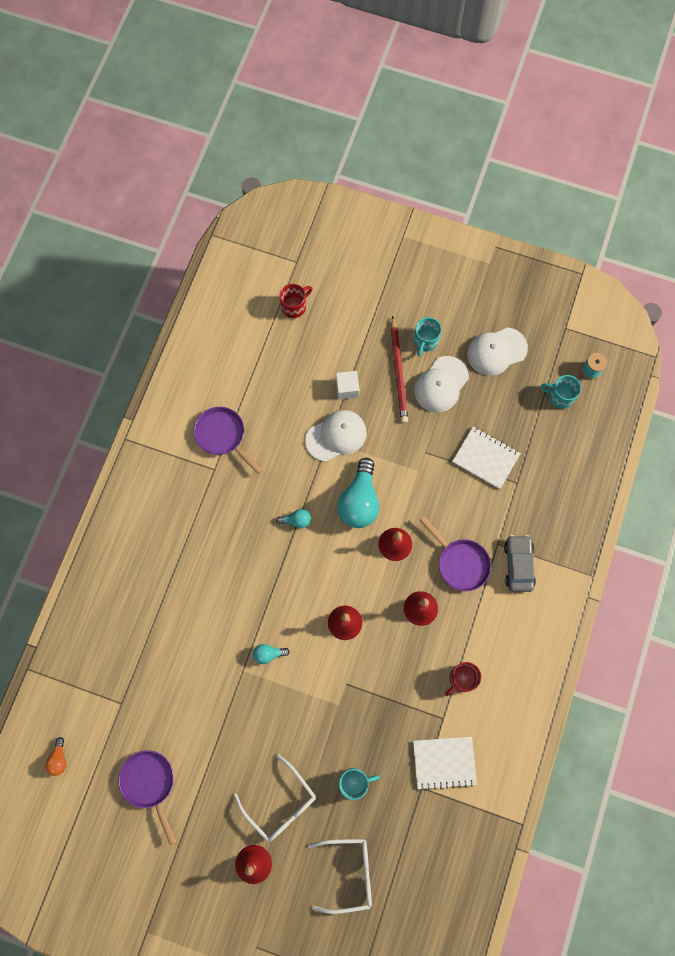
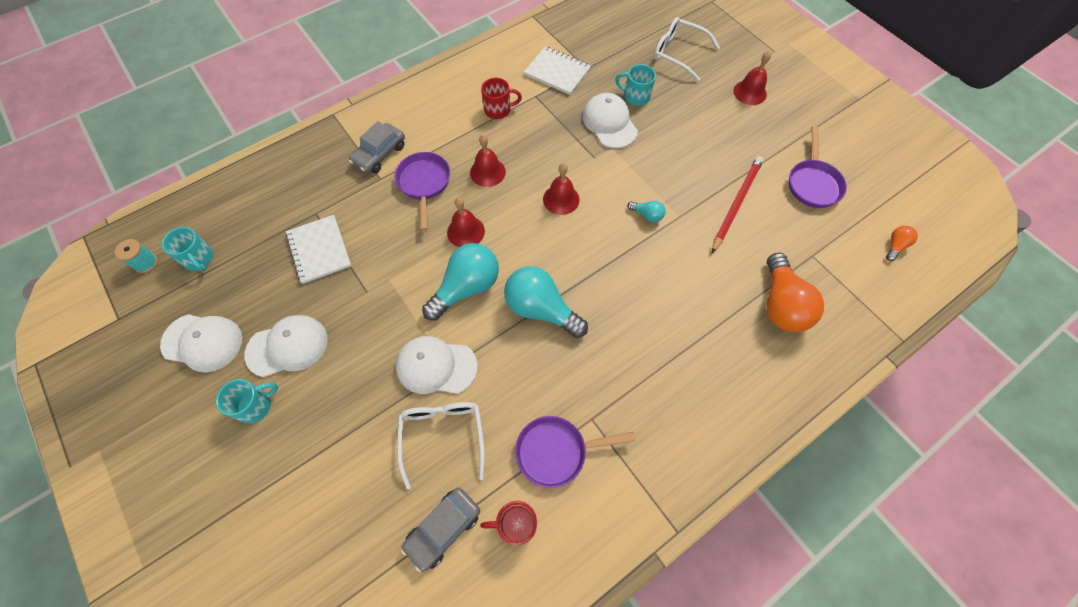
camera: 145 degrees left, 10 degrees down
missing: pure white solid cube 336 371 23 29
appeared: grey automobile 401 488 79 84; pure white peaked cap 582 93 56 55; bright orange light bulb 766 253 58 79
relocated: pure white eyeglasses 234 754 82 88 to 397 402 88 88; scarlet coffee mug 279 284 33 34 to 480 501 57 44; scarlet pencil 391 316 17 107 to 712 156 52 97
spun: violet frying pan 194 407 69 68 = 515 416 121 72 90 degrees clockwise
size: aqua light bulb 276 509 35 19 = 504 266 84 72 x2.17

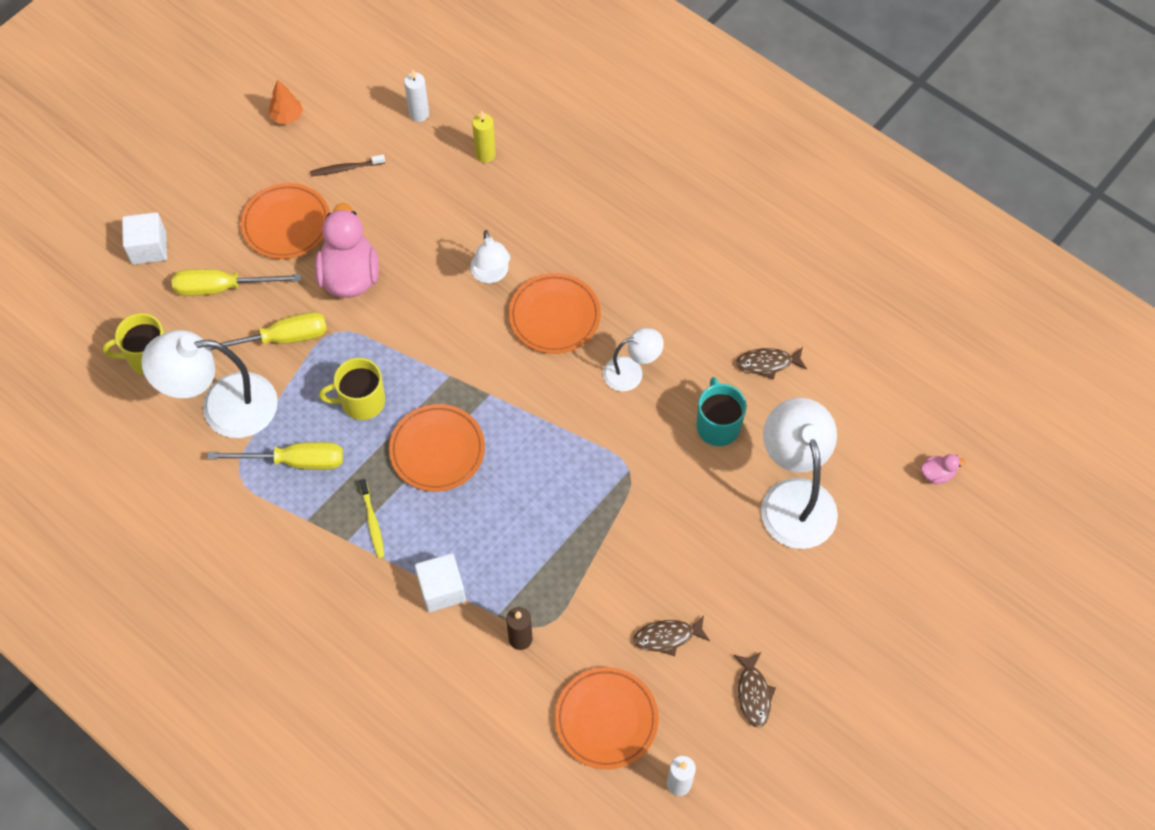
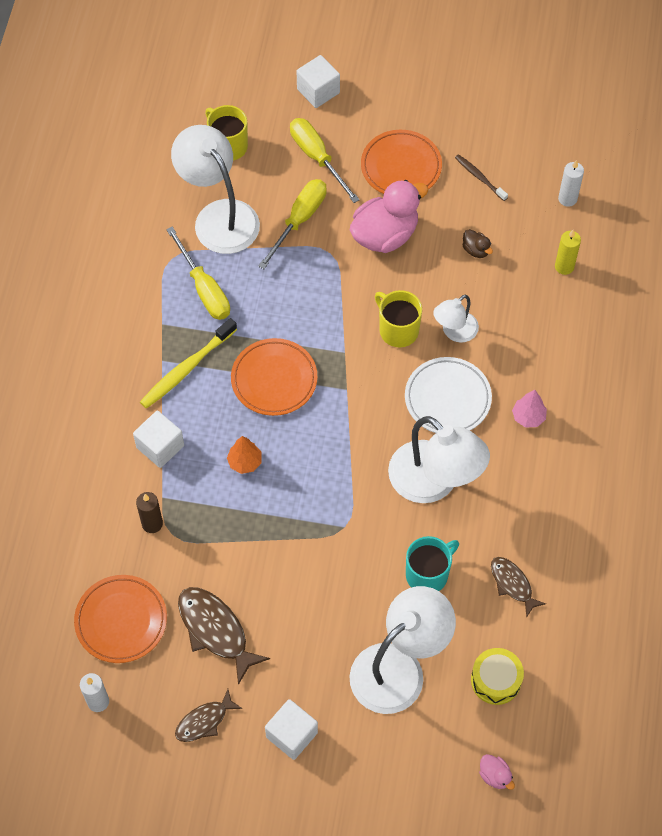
camera: 60 degrees right, 0 degrees up
appeared: pure white solid cube 265 699 53 61; russet toy duck 462 229 31 29; bright yellow toy drum 471 648 53 57; pink fir tree 512 390 35 38
relocated: bright orange fir tree 269 80 34 44 to 227 436 35 38; bright yellow coffee mug 319 358 66 62 to 375 290 47 57
colour: bright orange flat dish 509 273 92 81 to pure white flat dish 405 357 87 76
spun: bright yellow hand screwdriver 209 312 118 38 = 258 179 69 90 105 degrees counterclockwise
size: bright yellow toothbrush 359 479 26 79 = 140 318 97 91 x1.70; pure white lamp 603 328 61 64 = 388 416 102 87 x1.86; russet fish 633 615 77 41 = 178 587 92 98 x1.62

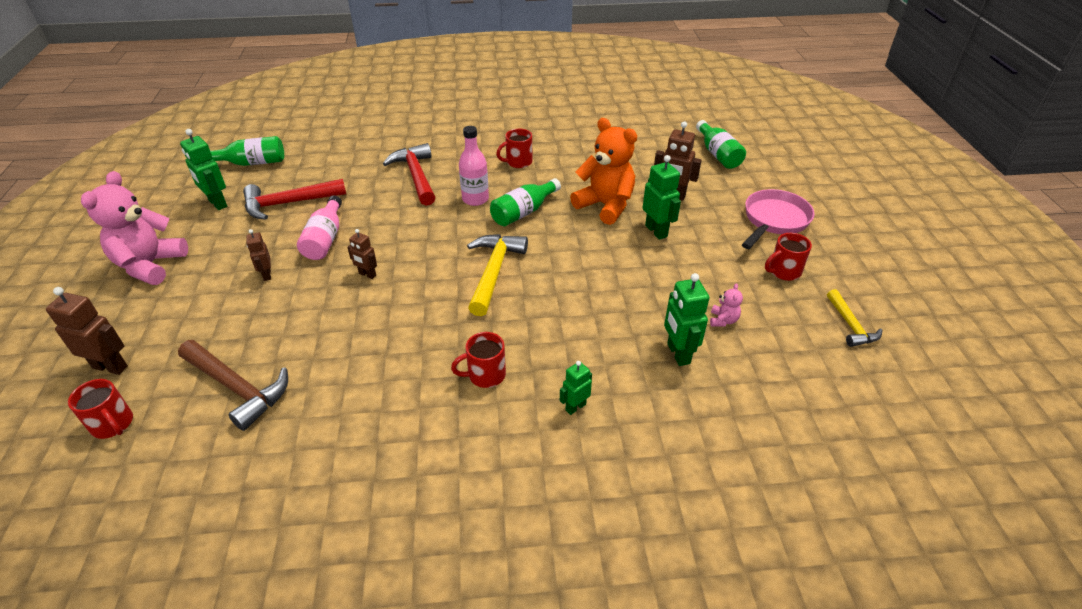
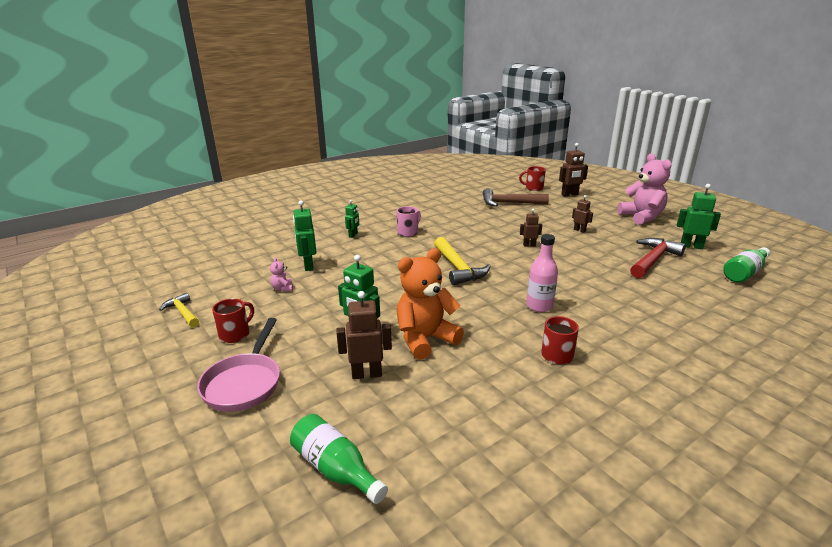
camera: 150 degrees right, 15 degrees down
missing: pink drink bottle 297 195 45 65; scarlet claw hammer 383 143 53 63; emerald drink bottle 490 178 71 48
colour: scarlet coffee mug 451 332 55 56 to pink coffee mug 397 206 24 31
spun: bright orange teddy 570 118 67 107 = 396 248 68 112 135 degrees clockwise; emerald robot 664 273 45 93 = 293 200 23 71 150 degrees counterclockwise

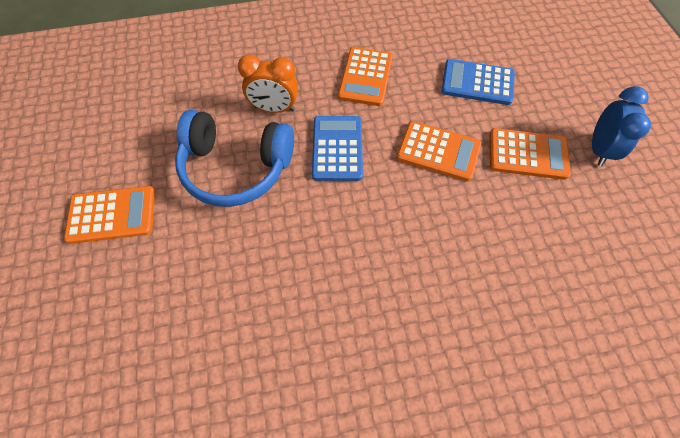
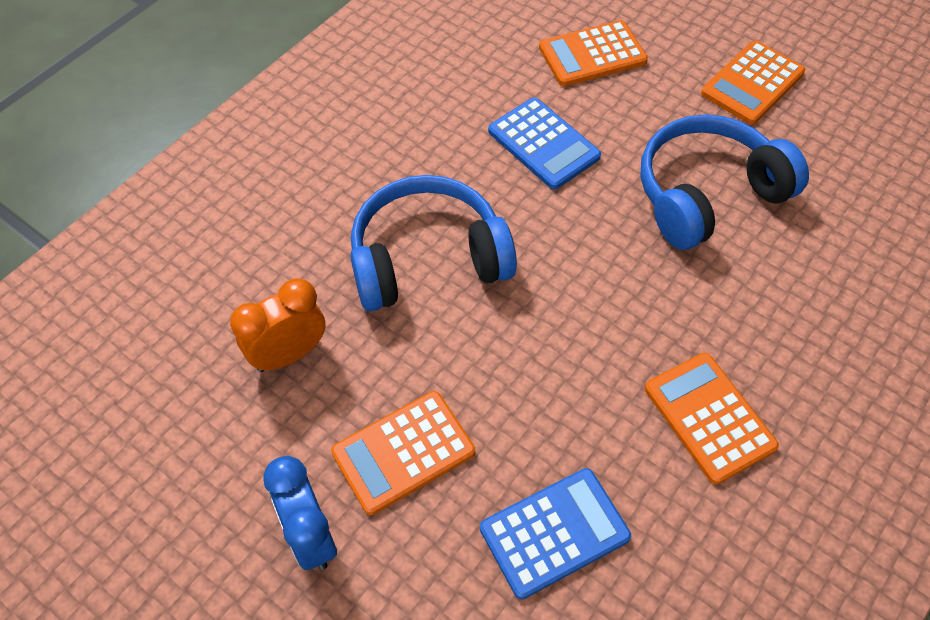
camera: 140 degrees right, 5 degrees down
appeared: blue headset 350 175 167 136
relocated: bright orange clock 238 54 60 59 to 230 278 96 94; blue pocket calculator 312 116 51 65 to 488 97 113 92; bright orange pocket calculator 397 121 84 60 to 539 20 109 66

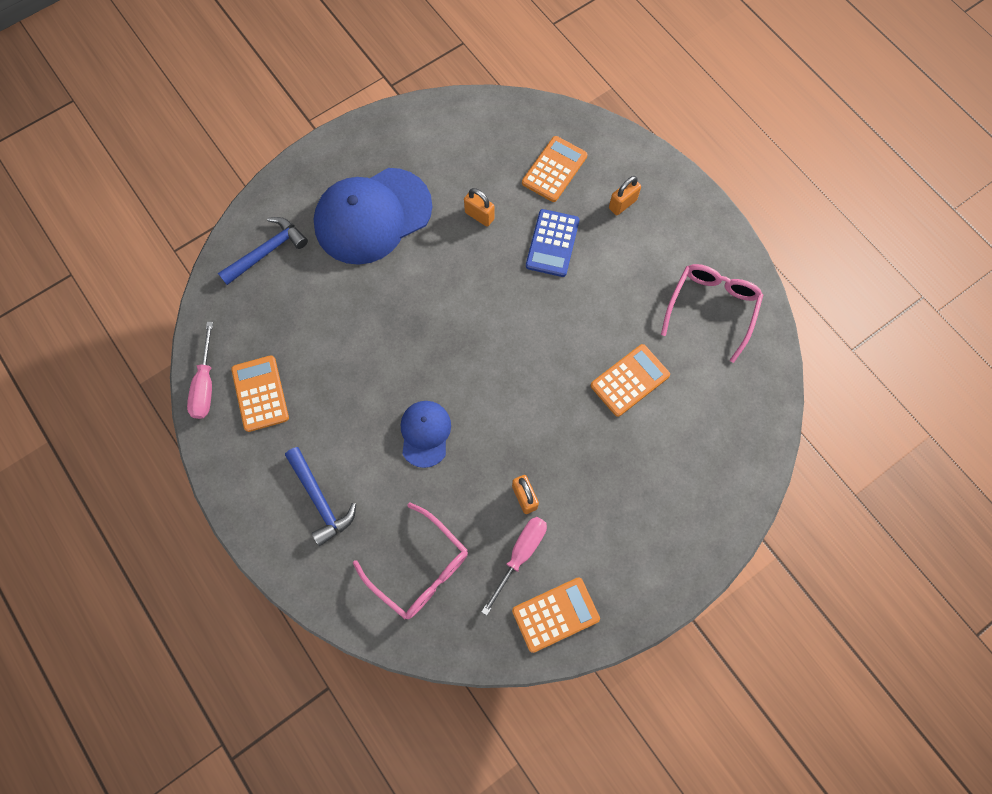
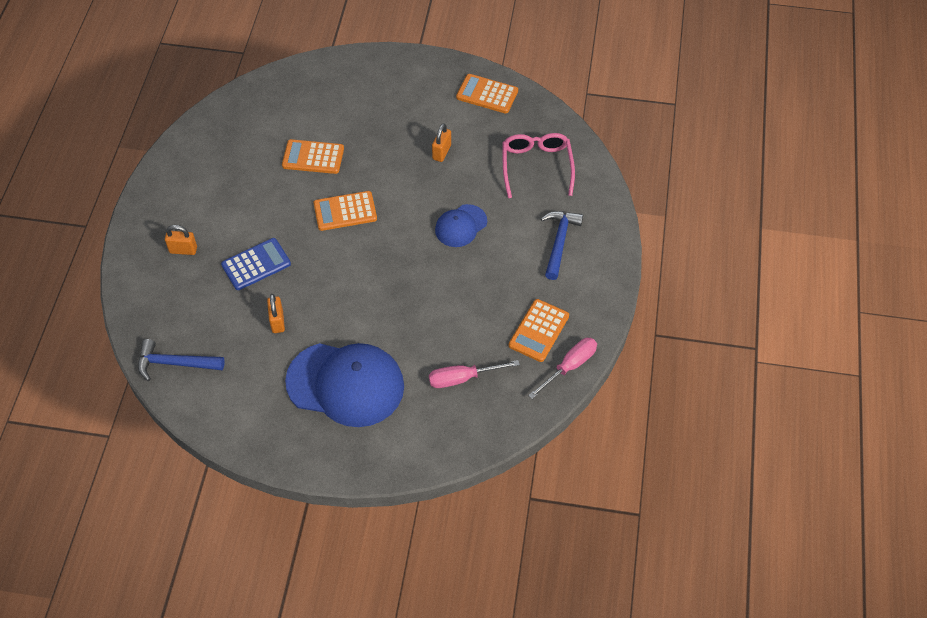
camera: 135 degrees left, 15 degrees down
missing: pink eyeglasses 661 264 102 99
relocated: blue claw hammer 218 217 90 68 to 138 339 87 42; pink hand screwdriver 481 517 66 99 to 429 360 91 28; bright orange pocket calculator 522 136 65 66 to 313 191 64 40

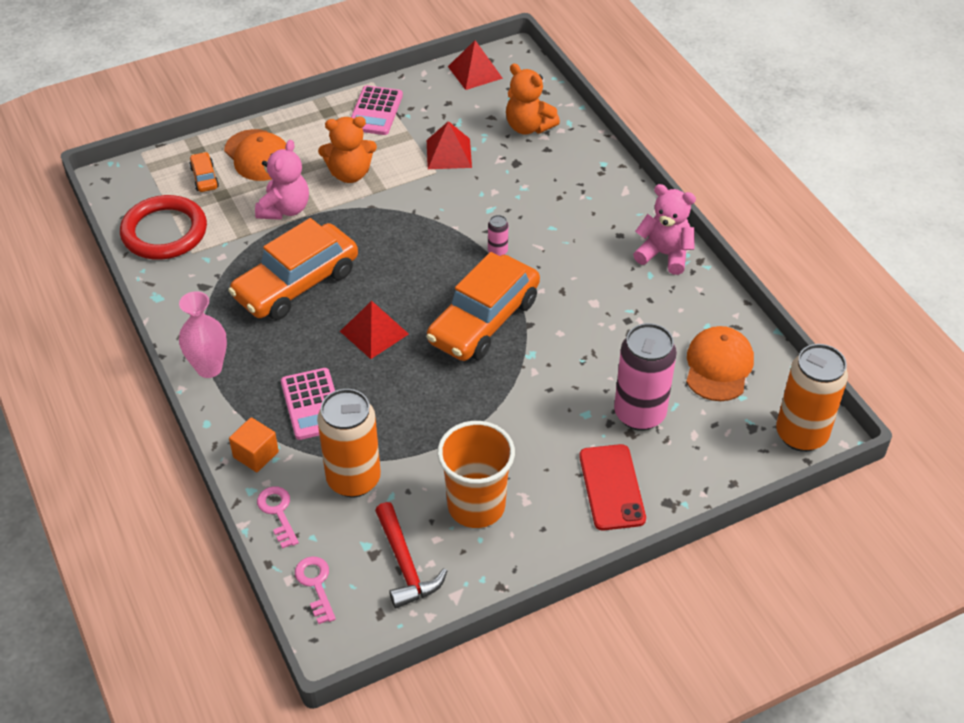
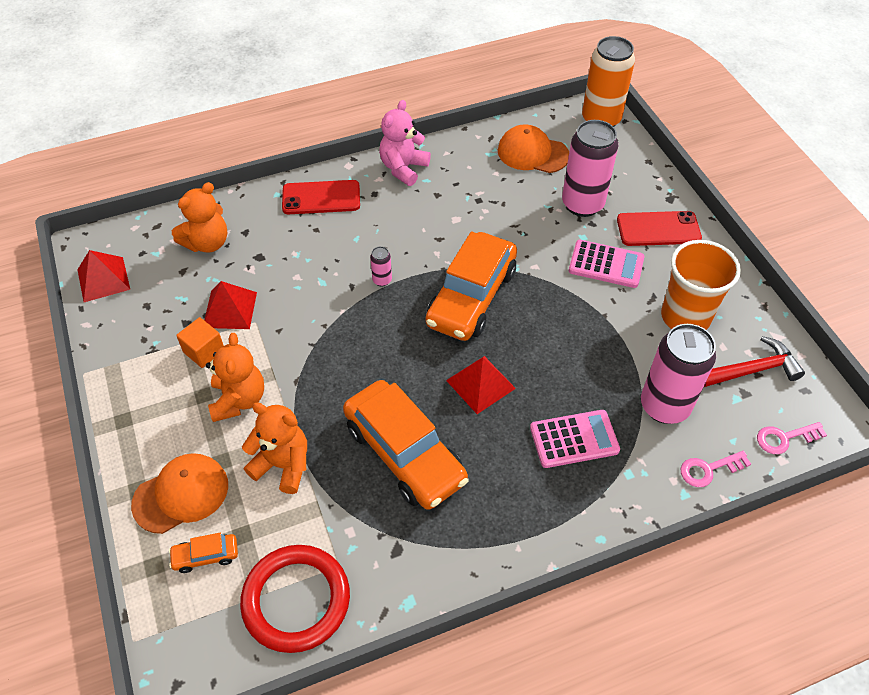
camera: 85 degrees left, 5 degrees up
missing: pink tall vase 179 291 48 87
appeared: scarlet smartphone 282 180 78 34
relocated: bright orange solid cube 229 417 50 55 to 176 317 48 51; pink pocket calculator 351 85 52 50 to 569 240 76 48
colour: pink teddy 255 140 54 80 to bright orange teddy 242 402 65 92; bright orange soda can 317 389 64 108 to pink soda can 641 324 75 100
spun: bright orange automobile 426 252 114 109 = 426 232 91 109 75 degrees clockwise

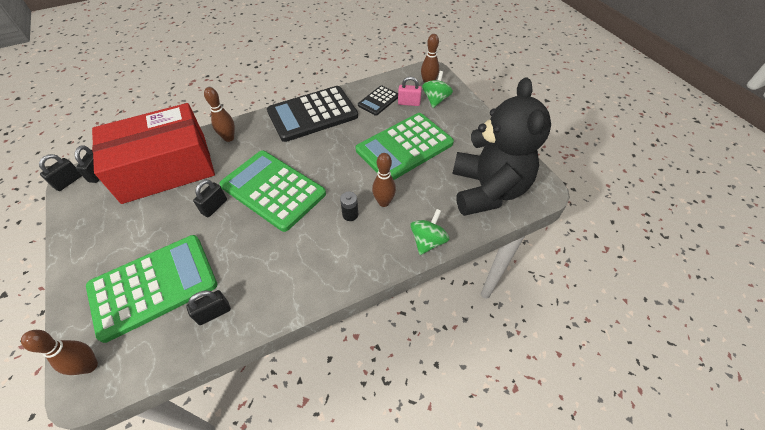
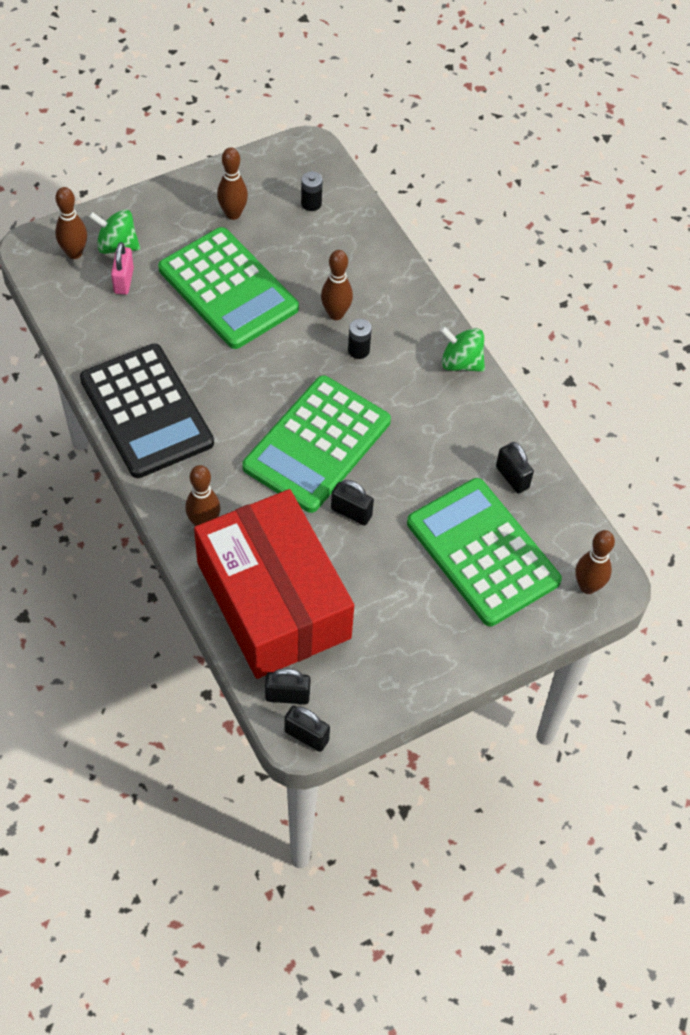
camera: 95 degrees left, 5 degrees up
missing: ebony pocket calculator 358 85 40 31
appeared: russet tenpin 217 147 31 73
relocated: emerald toy top 410 209 39 46 to 440 326 45 46
exchanged: ebony teddy 452 77 99 139 to ebony battery 301 171 22 40

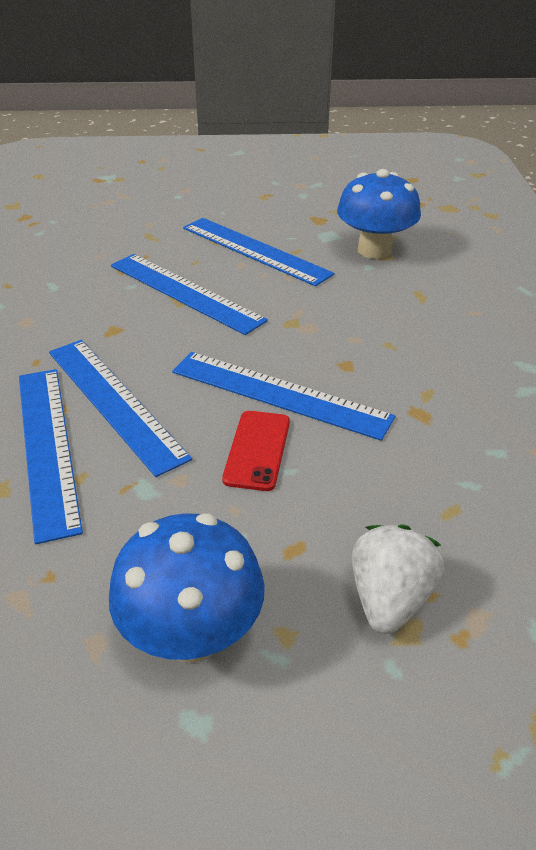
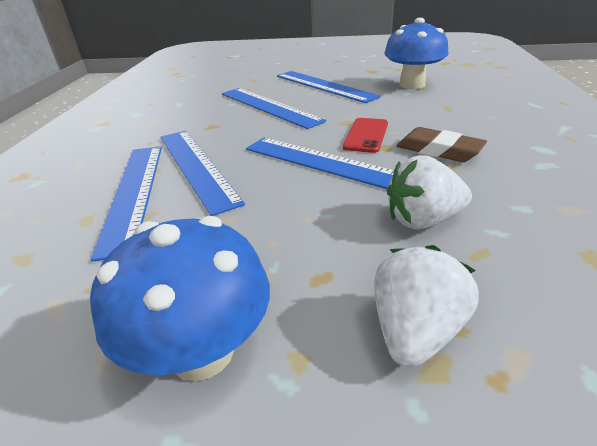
camera: 10 degrees right, 5 degrees down
appeared: pure white strawberry 387 155 85 74; russet eraser 396 127 91 35
relocated: scarlet smartphone 222 411 68 80 to 343 118 45 35

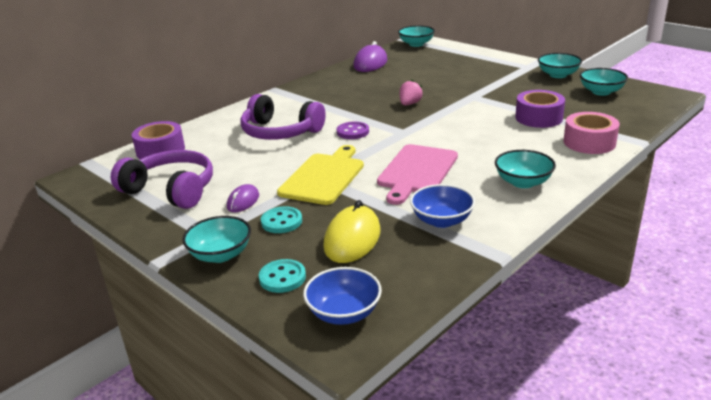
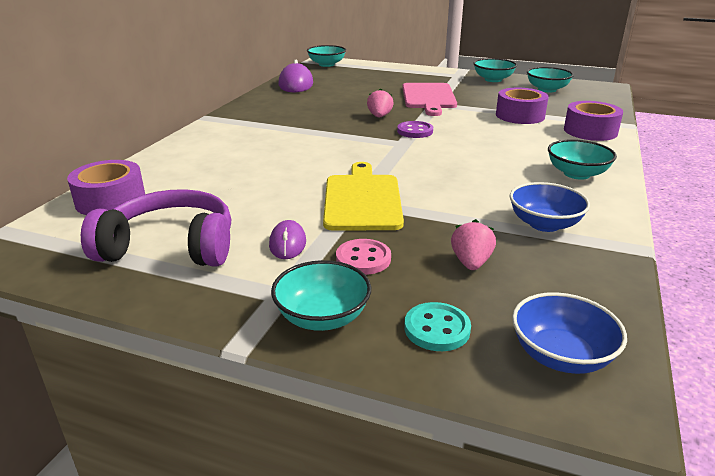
camera: 25 degrees left, 0 degrees up
missing: violet headset 240 94 86 46
relocated: violet shirt button 337 122 32 17 to 397 121 36 17; pink cutting board 377 144 81 61 to 402 83 55 33
exchanged: bright yellow mouse 323 200 58 63 to pink strawberry 451 219 45 51
colour: aqua shirt button 261 206 41 27 to pink shirt button 336 239 55 36; pink tape 563 112 57 42 to violet tape 564 101 59 40

